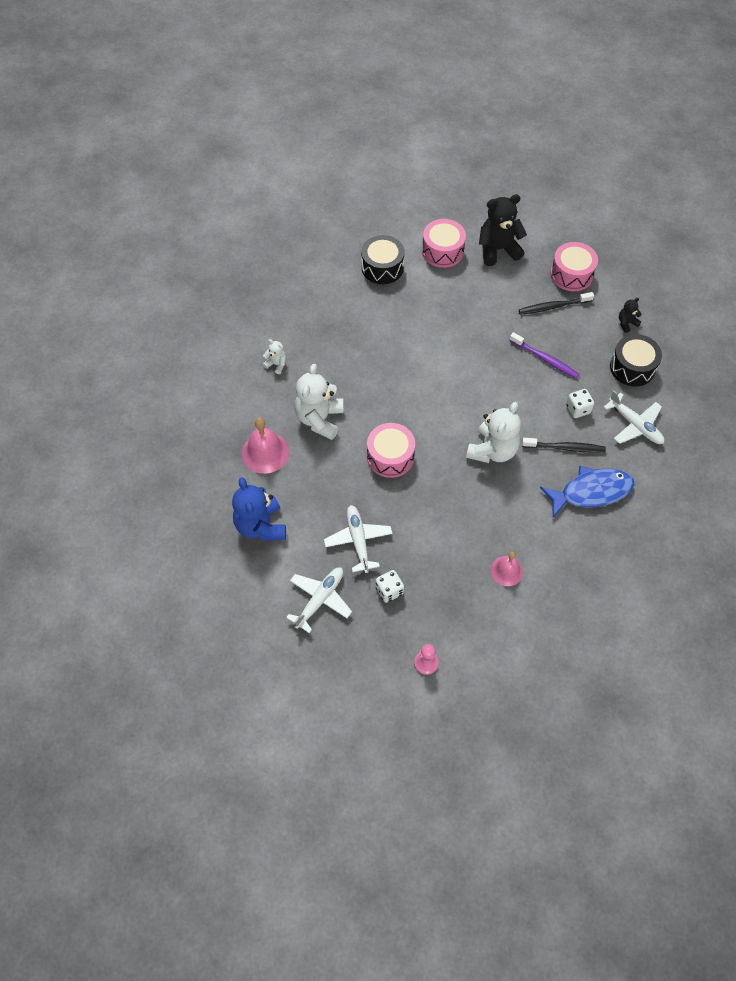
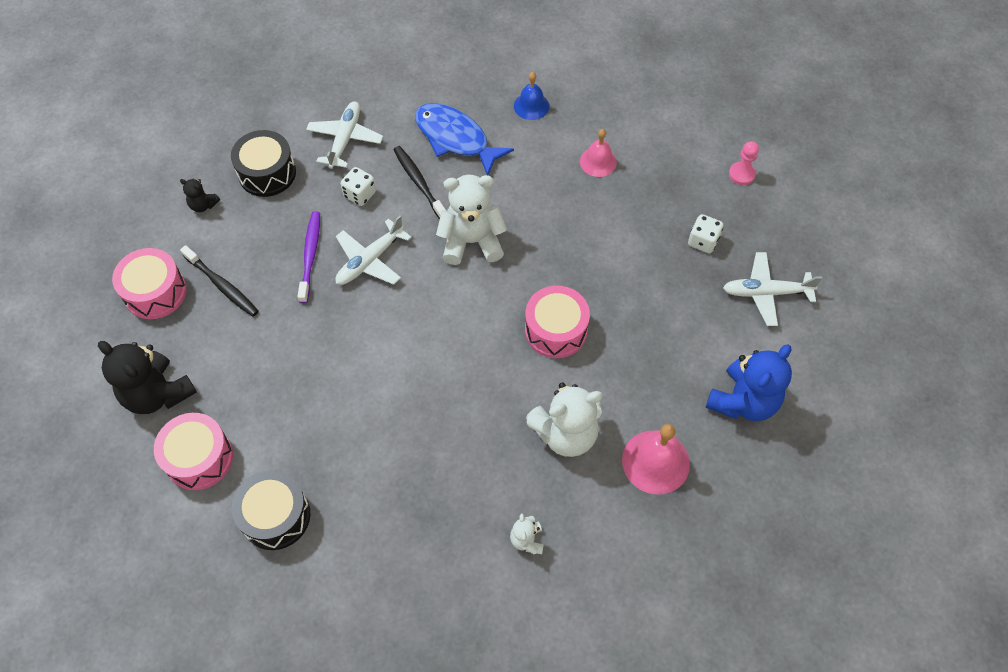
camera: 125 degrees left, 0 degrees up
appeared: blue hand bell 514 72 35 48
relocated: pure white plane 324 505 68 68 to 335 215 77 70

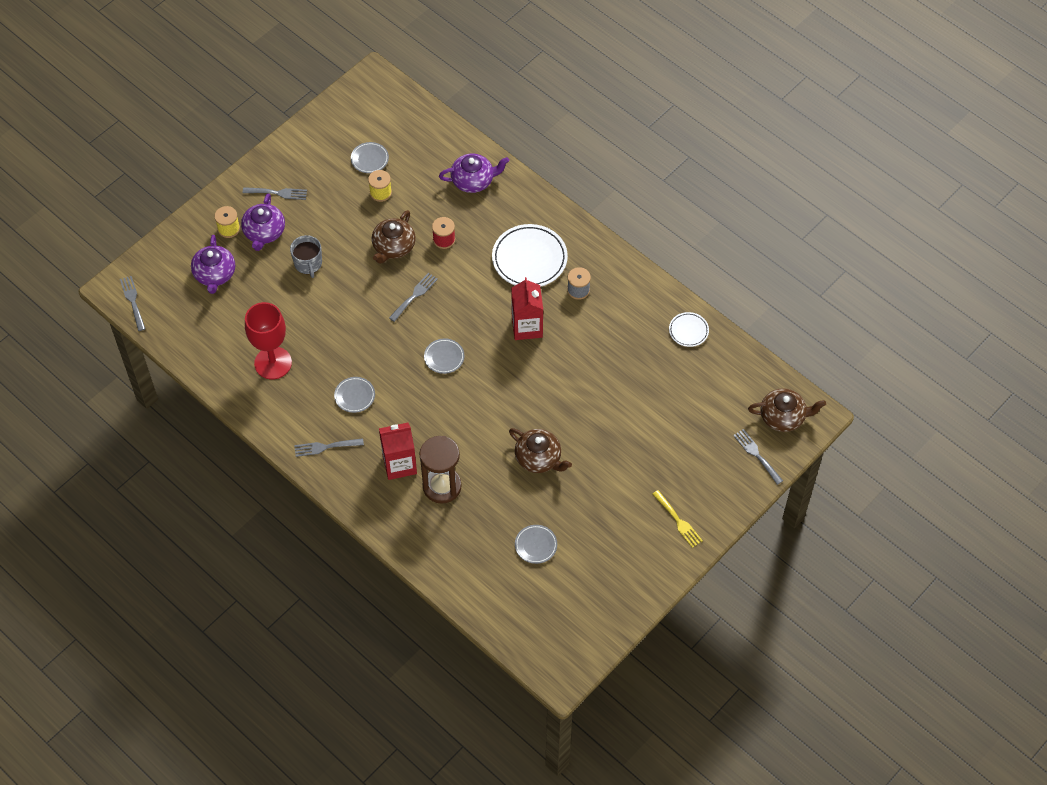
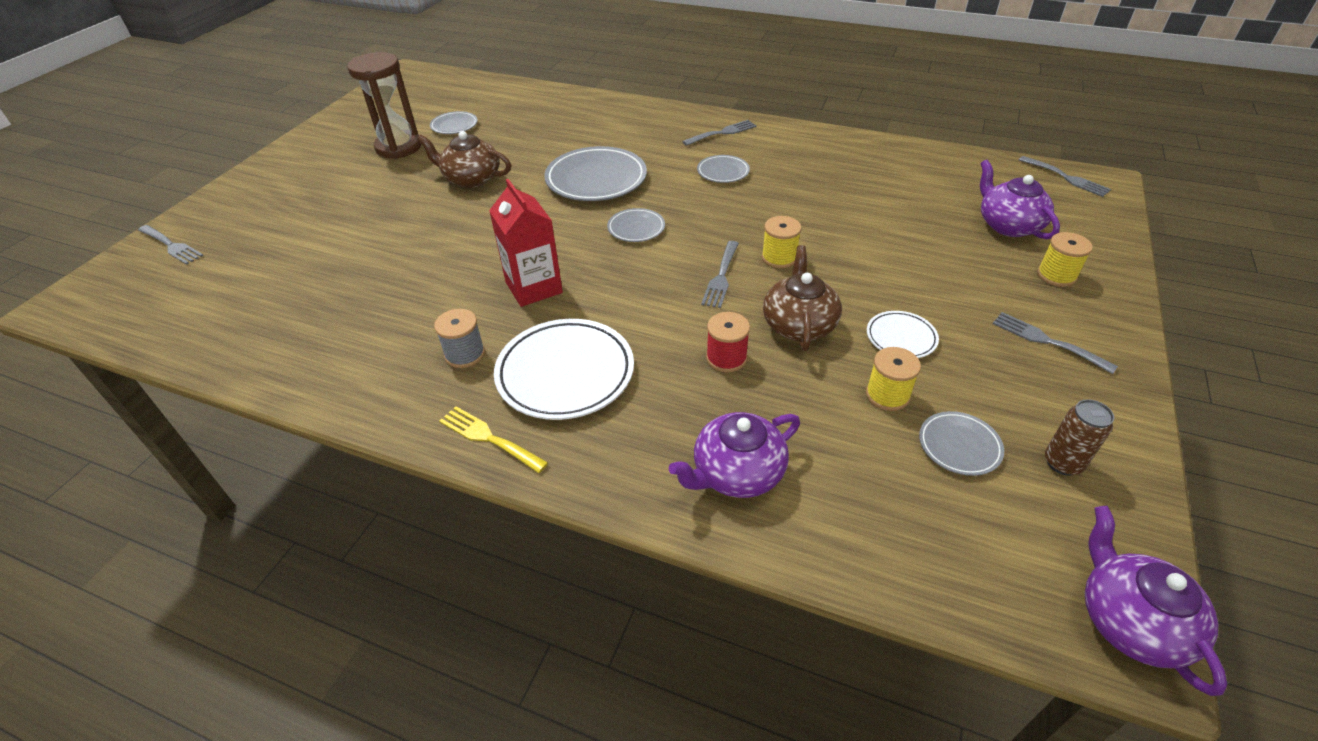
camera: 160 degrees right, 15 degrees down
missing: scarlet wine glass 245 302 47 77; grey coffee mug 290 235 32 43; scarlet juice carton 379 423 38 57; russet teapot 748 388 78 44
appeared: grey flat dish 544 146 103 55; bright yellow spool 762 216 40 52; russet soda can 1045 399 69 77
relocated: violet teapot 241 193 44 58 to 1085 506 142 190; russet sandglass 419 436 43 68 to 347 52 74 107; bright yellow fork 653 490 50 58 to 439 406 109 67; pure white flat dish 669 312 40 35 to 867 311 72 47
spun: grey fork 243 187 64 13 = 992 312 126 62 60 degrees clockwise

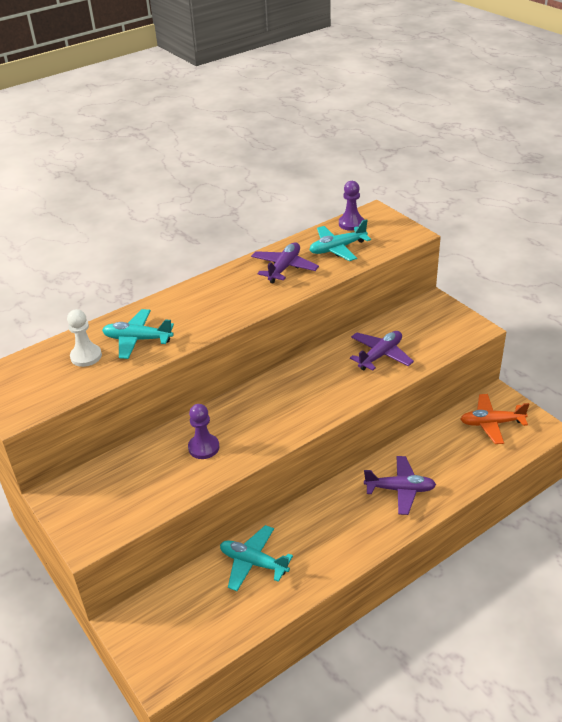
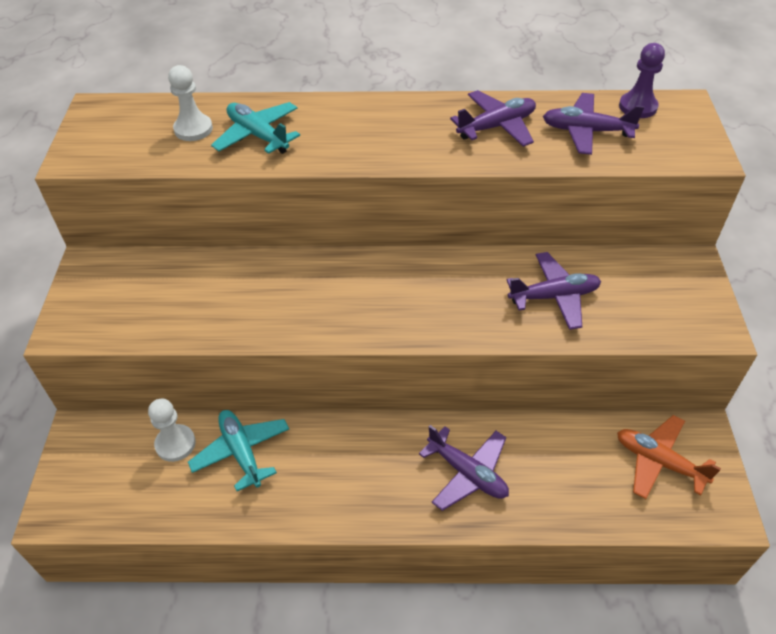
camera: 35 degrees right, 10 degrees up
missing: violet chess pawn 188 404 31 55
appeared: pure white chess pawn 148 399 48 63
colour: aqua plane 310 219 61 42 to violet plane 543 93 101 62

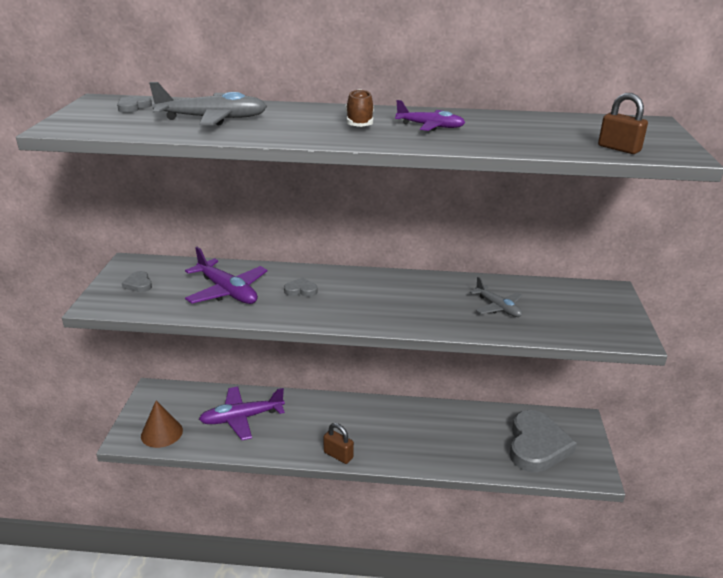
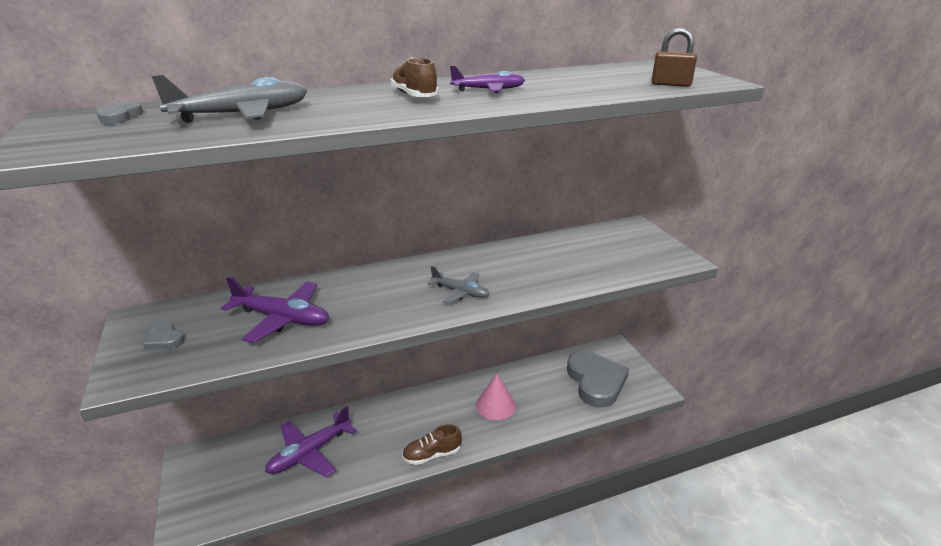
camera: 25 degrees left, 0 degrees up
missing: russet cone shape 141 401 42 47; grey love heart 284 277 34 20
appeared: pink cone shape 476 374 40 46
relocated: grey plane 470 277 52 40 to 427 266 63 38
exchanged: russet padlock 323 423 31 41 to russet sneaker 402 424 60 41

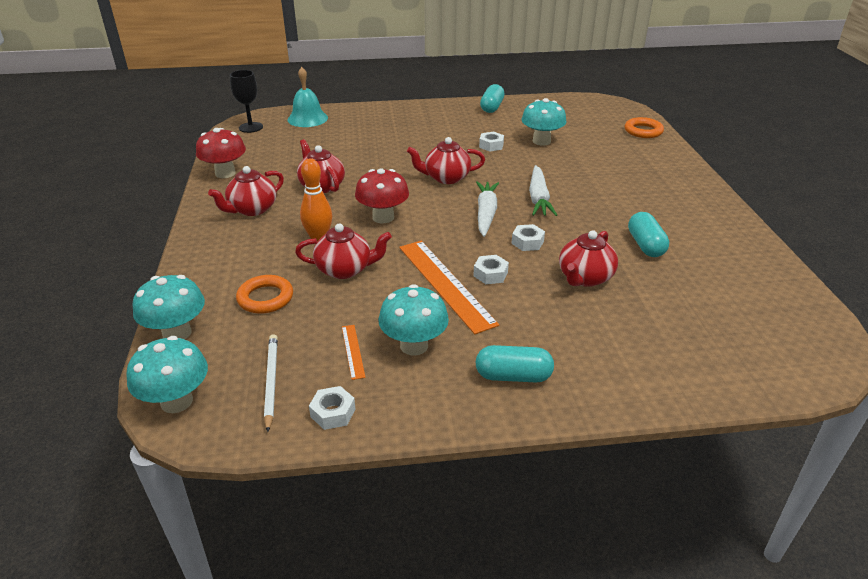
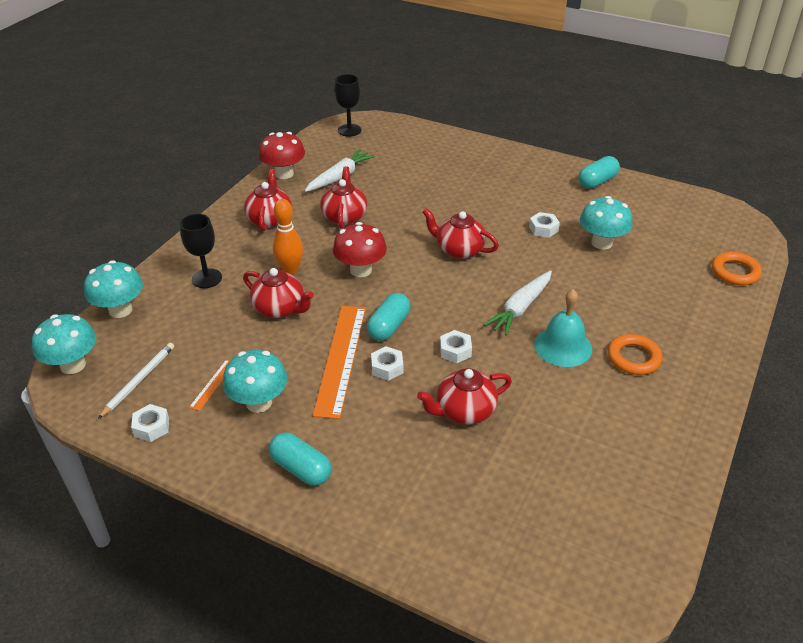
camera: 35 degrees right, 5 degrees up
appeared: ebony wine glass 180 214 42 74
relocated: bright orange hoop 236 275 57 39 to 608 334 55 41; aqua hand bell 287 67 41 60 to 534 289 58 78; pure white carrot 476 181 23 56 to 305 149 70 43; aqua pill 628 212 41 45 to 367 293 44 48
spun: scarlet teapot 208 166 76 50 = 244 169 48 62 105 degrees clockwise

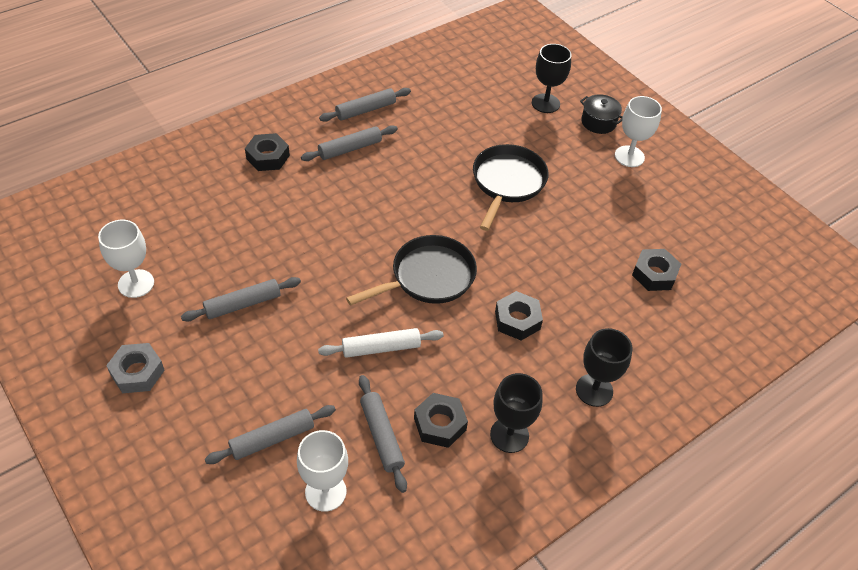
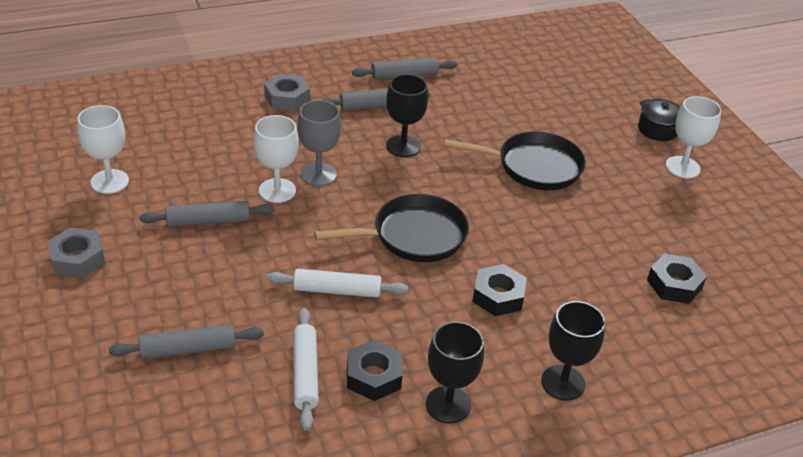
camera: 15 degrees right, 10 degrees down
appeared: grey wine glass 297 100 44 86
relocated: pure white wine glass 297 430 51 82 to 254 115 45 88; ebony wine glass 532 44 39 69 to 386 74 42 83
colour: ebony hexagon nut 245 133 45 38 to grey hexagon nut 264 74 46 37; grey dough roller 359 375 48 118 to pure white dough roller 293 308 26 123
spun: ebony frying pan 473 144 76 87 = 444 131 142 59 60 degrees clockwise

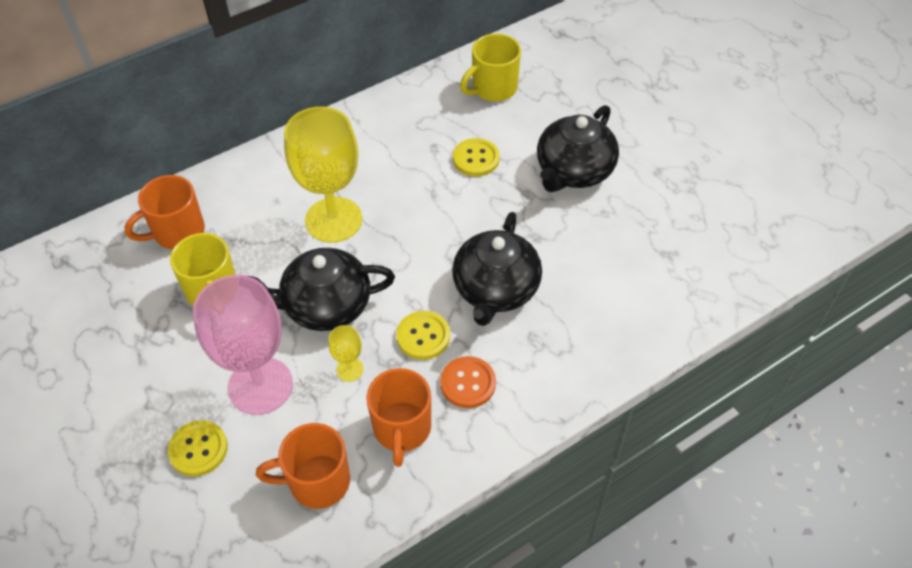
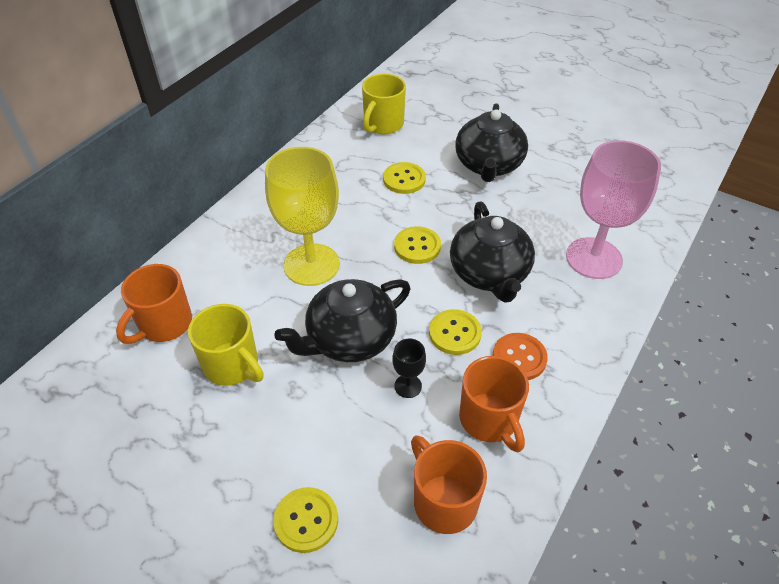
camera: 25 degrees left, 5 degrees down
appeared: bright yellow shirt button 394 226 47 38
relocated: pink wine glass 193 275 100 140 to 566 140 95 139
colour: bright yellow wine glass 328 325 35 57 to ebony wine glass 392 339 34 59
spun: bright orange coffee mug 256 423 94 86 = 411 435 76 99 90 degrees clockwise

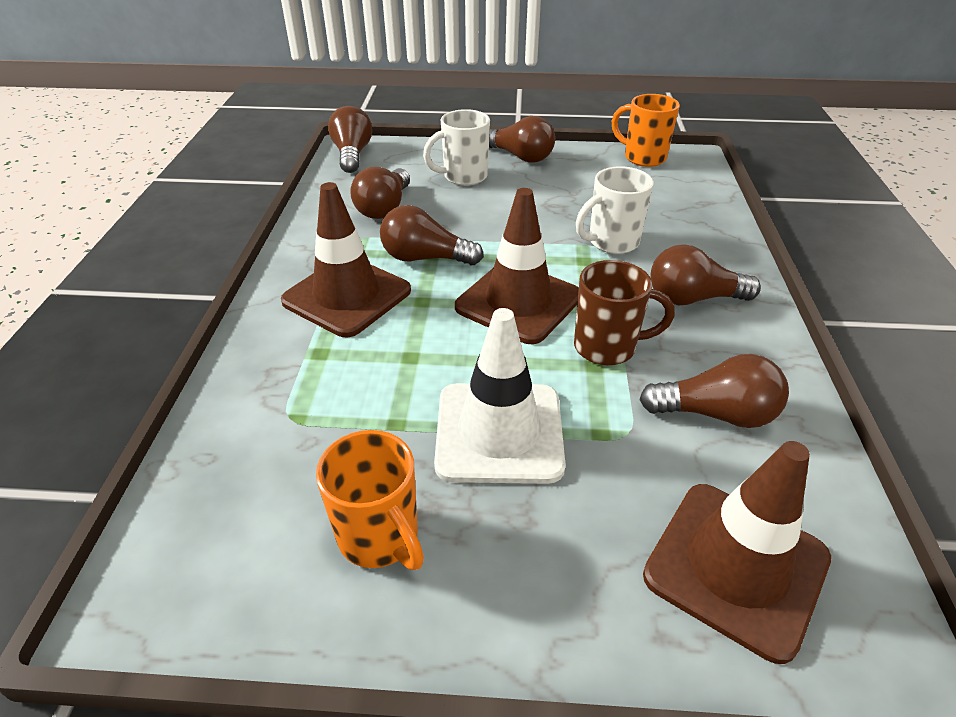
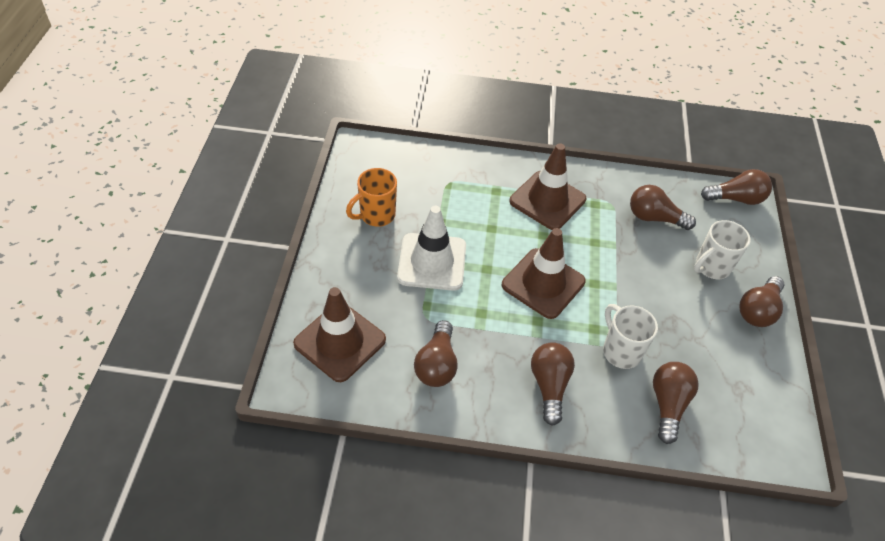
camera: 90 degrees right, 10 degrees up
missing: russet coffee mug 574 260 101 105; bright orange coffee mug 612 94 68 73
relocated: russet light bulb 380 205 104 60 to 653 362 46 82
spun: pure white coffee mug 423 109 67 77 = 694 220 57 59 105 degrees counterclockwise

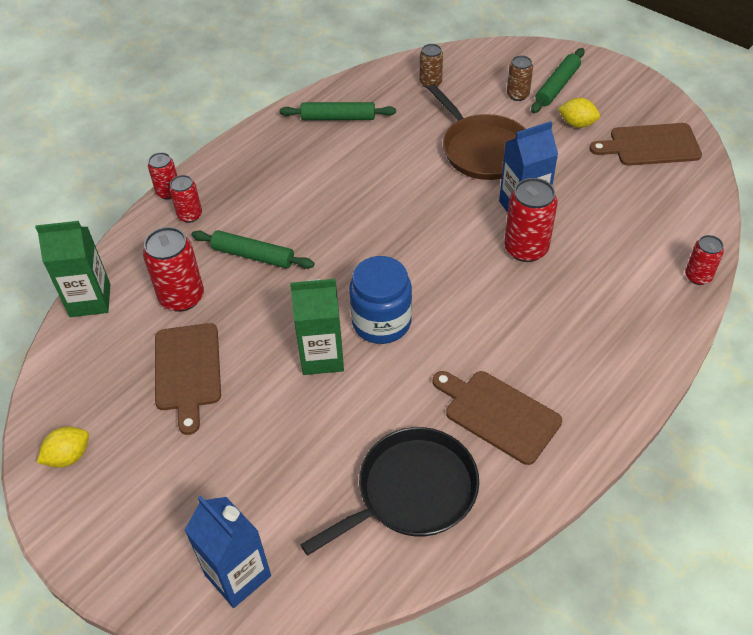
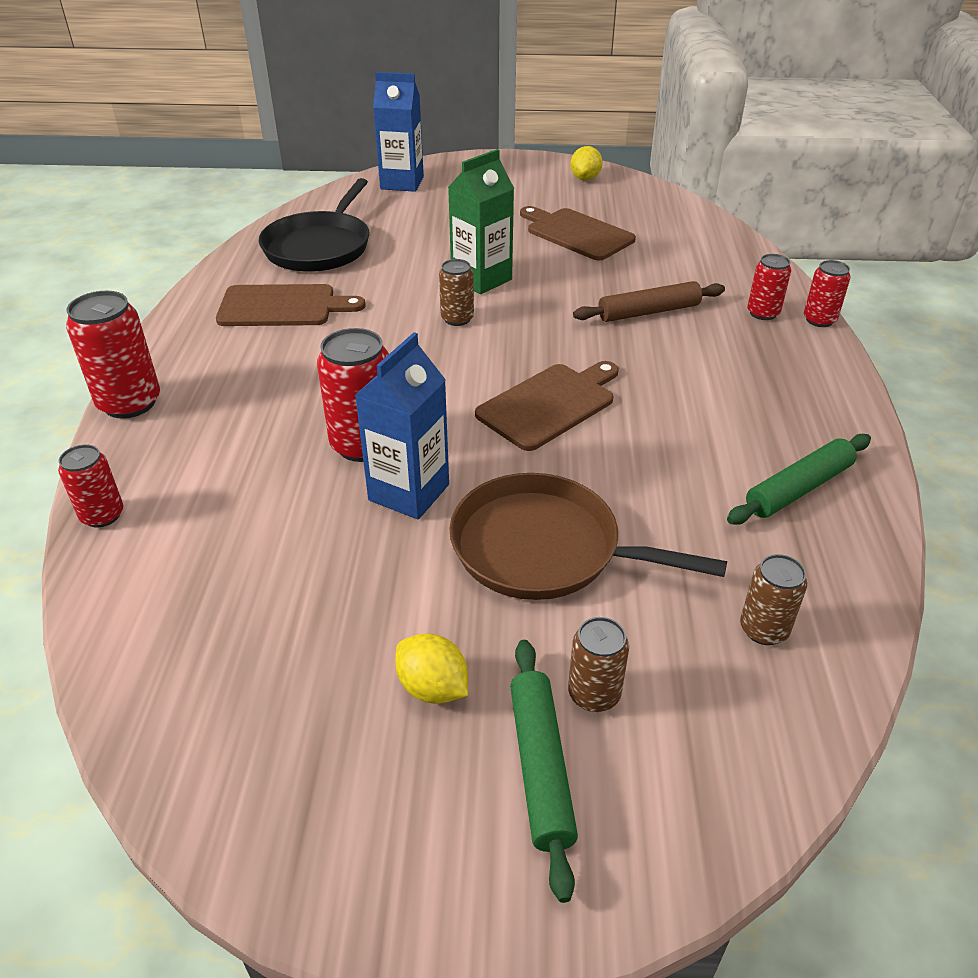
camera: 140 degrees right, 10 degrees down
missing: emerald juice carton 35 221 75 96
relocated: scarlet soda can 143 227 61 85 to 66 291 94 128; russet cutting board 590 123 112 43 to 475 361 144 90
exchanged: blue jam jar 349 256 63 88 to russet soda can 439 259 35 67
colour: emerald dough roller 192 230 122 39 to russet dough roller 573 281 152 41
spun: bright yellow lemon 558 98 42 30 = 395 633 73 71 60 degrees clockwise

